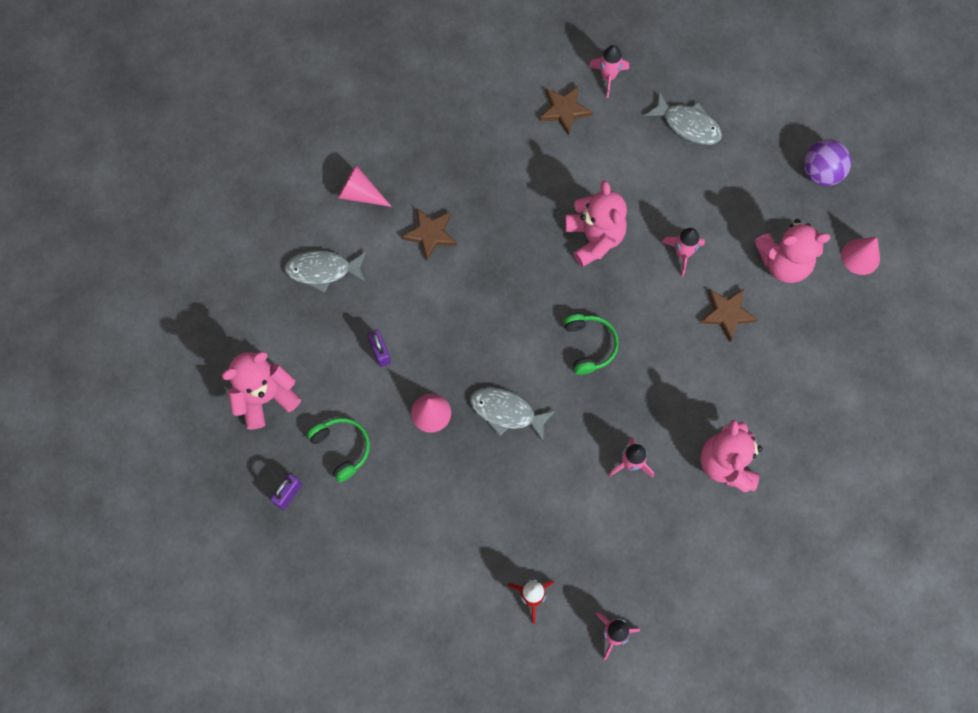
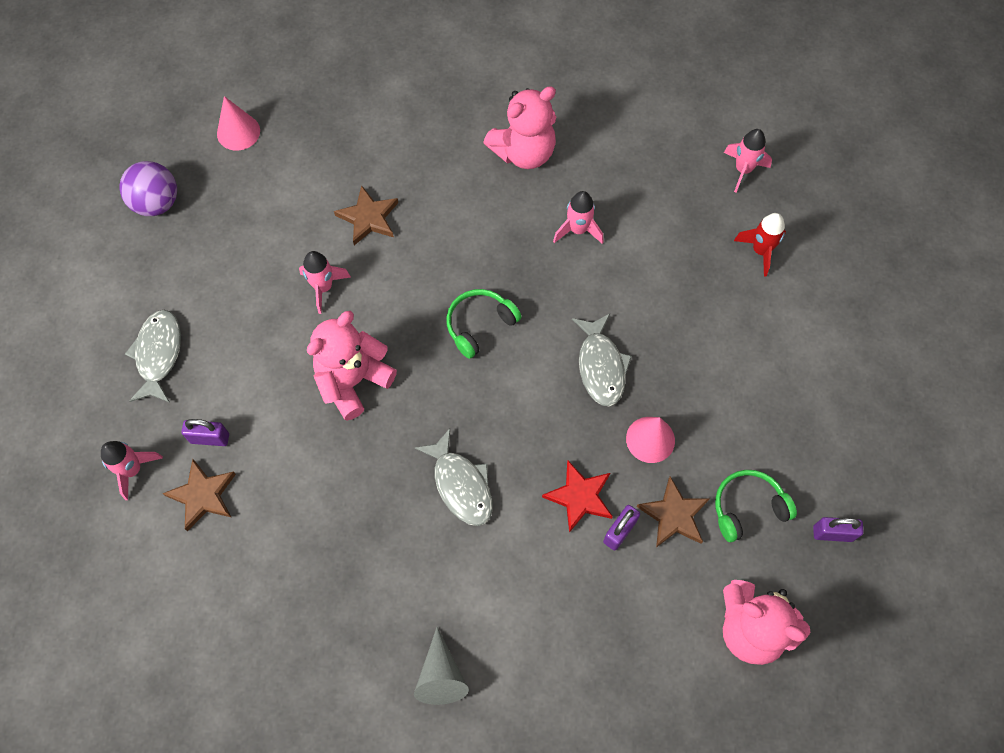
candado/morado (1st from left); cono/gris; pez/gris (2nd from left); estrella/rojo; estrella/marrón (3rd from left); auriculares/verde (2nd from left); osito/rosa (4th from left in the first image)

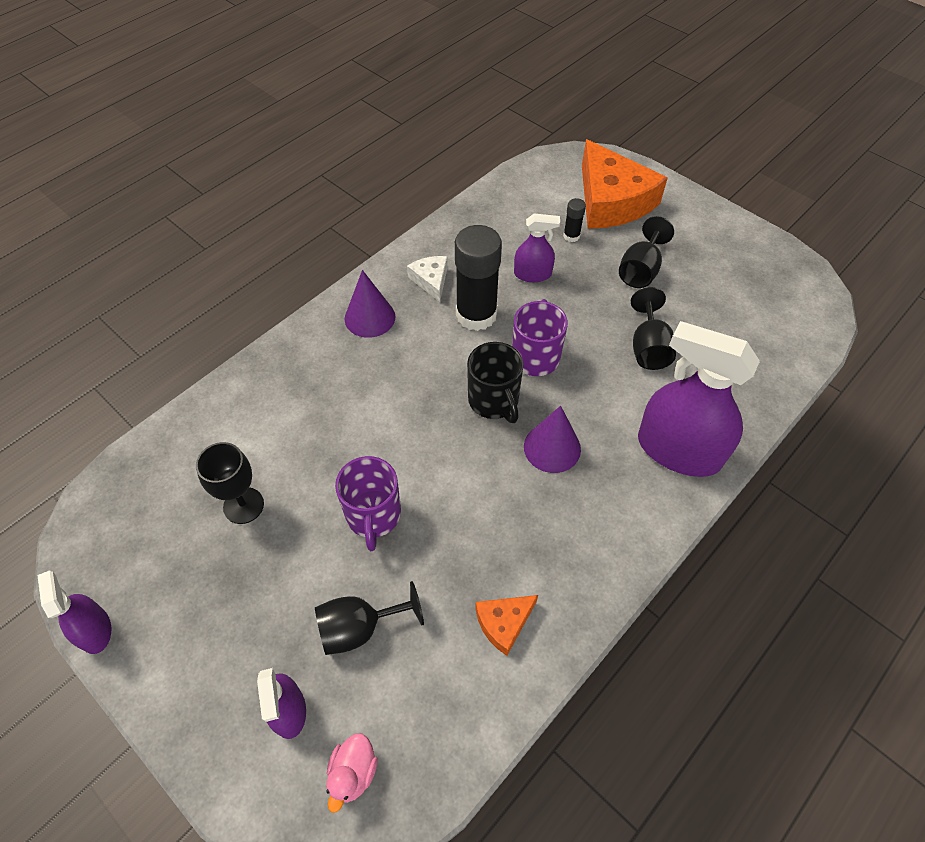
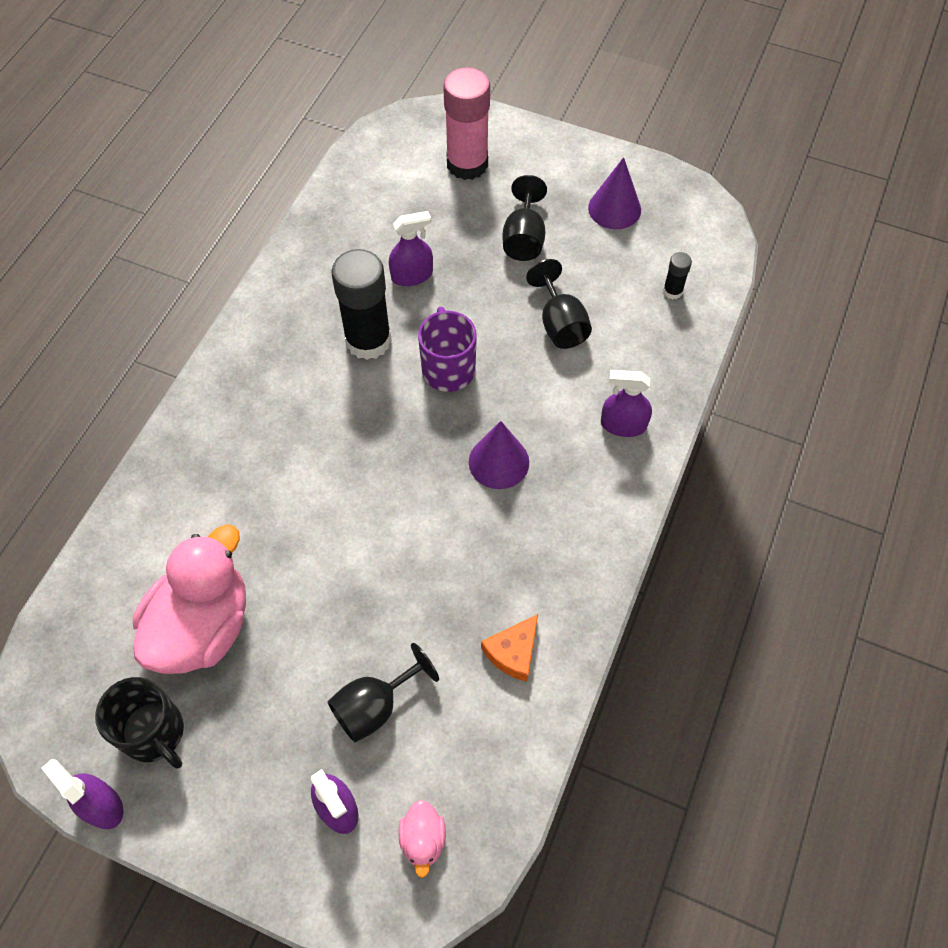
taza/negro; pato/rosa (1st from left); barra de pegamento/rosa; cono/morado (2nd from left); pulverizador/morado (4th from left); barra de pegamento/negro (2nd from left); taza/morado (1st from left in the first image); queso/blanco

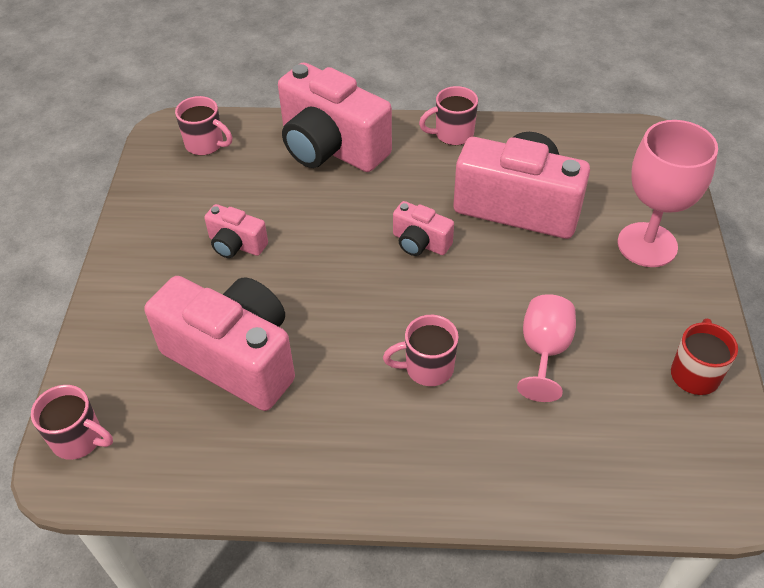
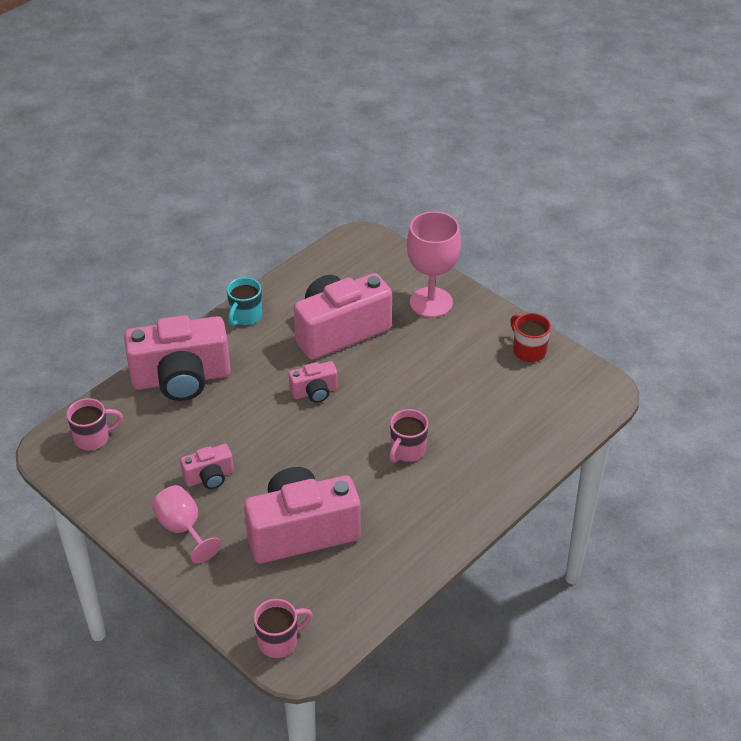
copa/rosa (1st from left); taza/turquesa

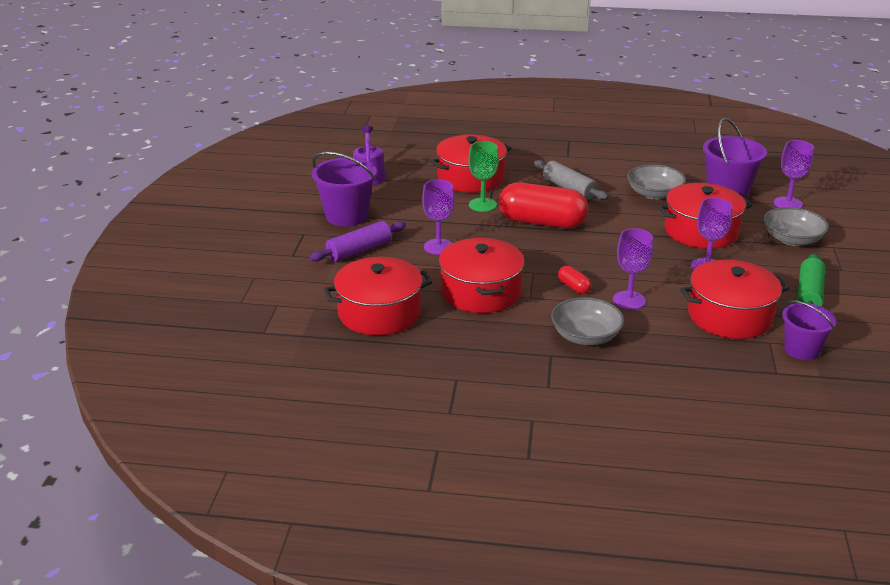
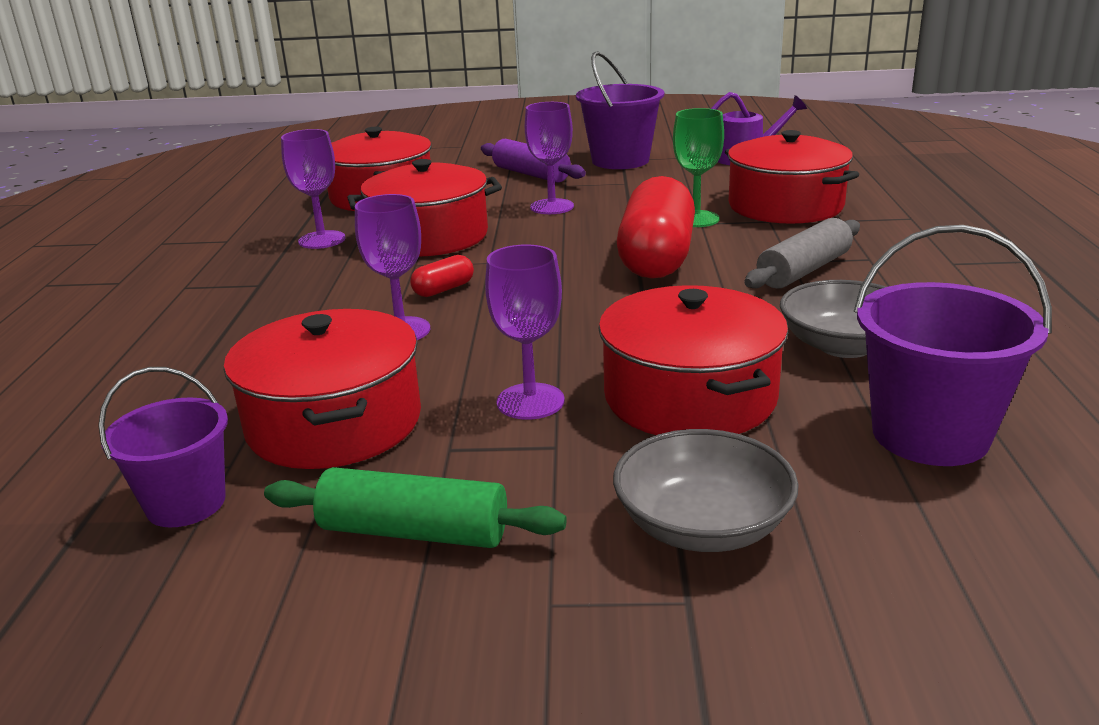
copa/morado (1st from left); cuenco/gris (1st from left in the first image)

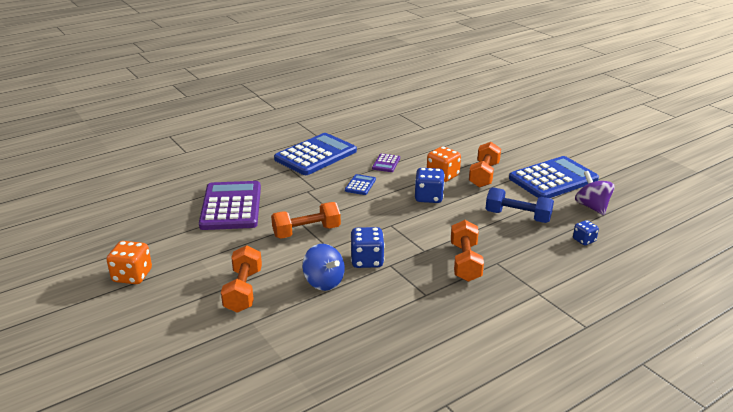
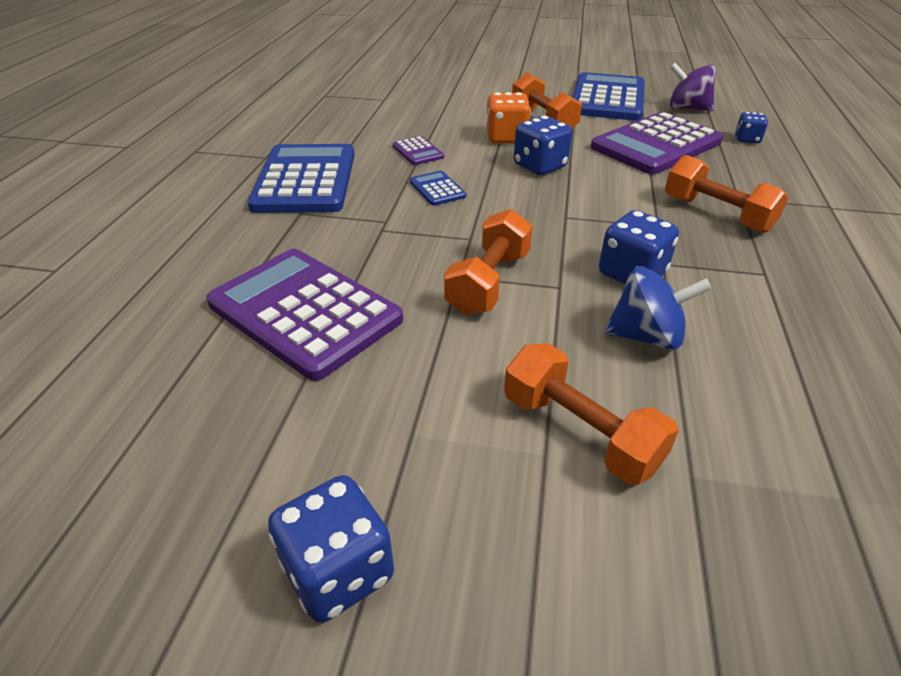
dado/azul (1st from left); calculadora/morado (3rd from left)

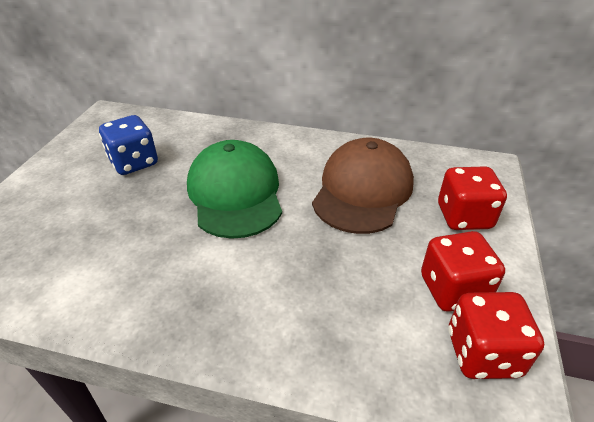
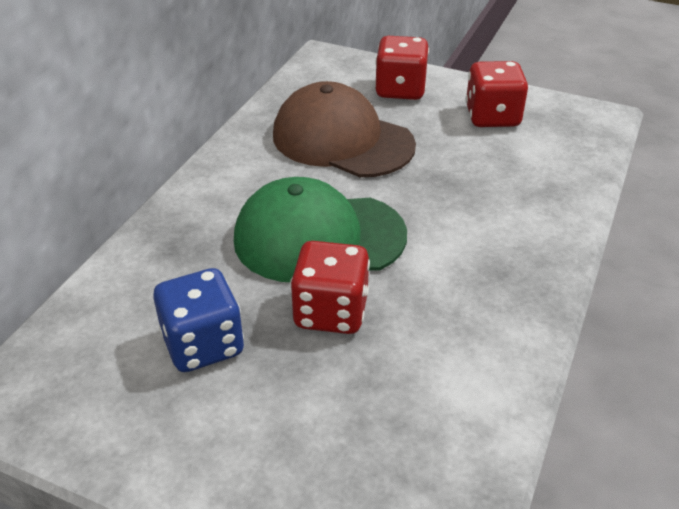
dado/rojo (1st from left)

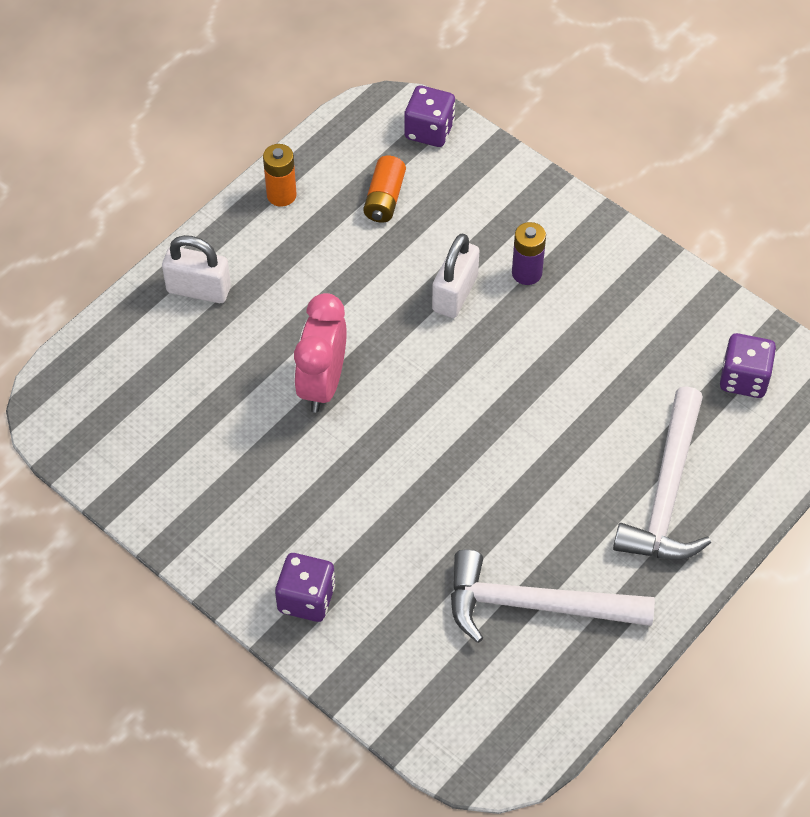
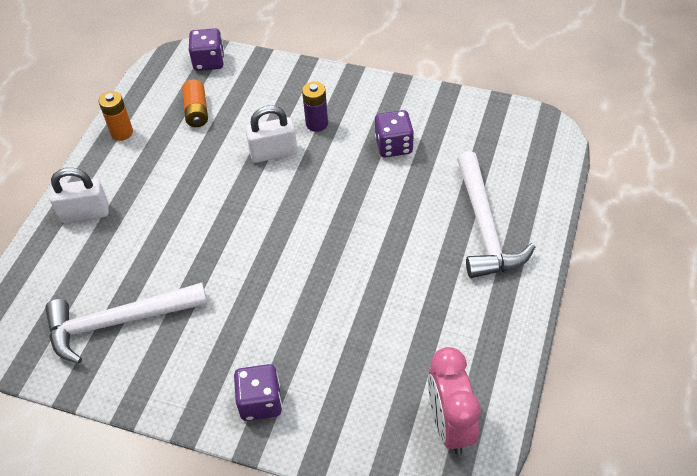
martillo/blanco (1st from left); candado/blanco (2nd from left); dado/morado (3rd from left); despertador/rosa

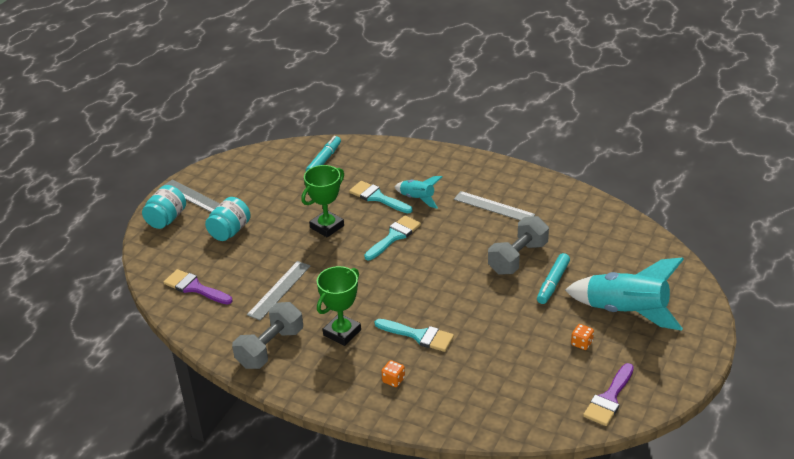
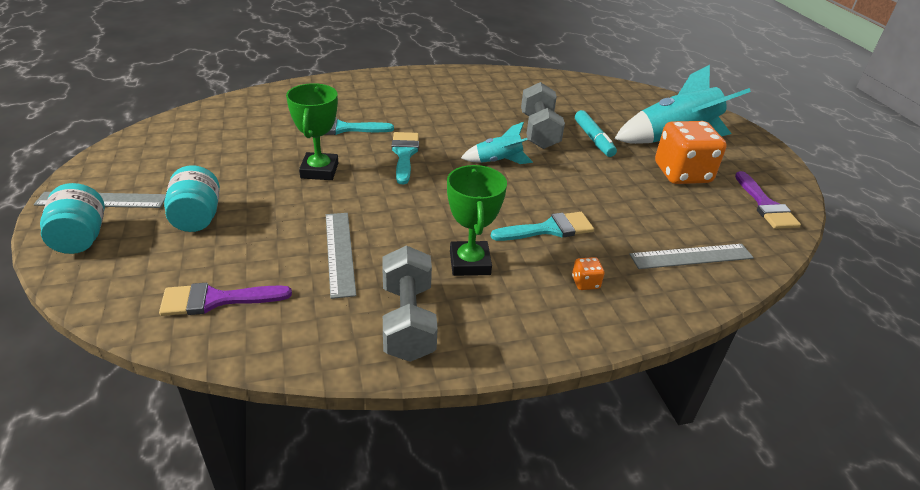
cohete/turquesa (1st from left); regla/gris (3rd from left); dado/naranja (2nd from left); rotulador/turquesa (1st from left in the first image)

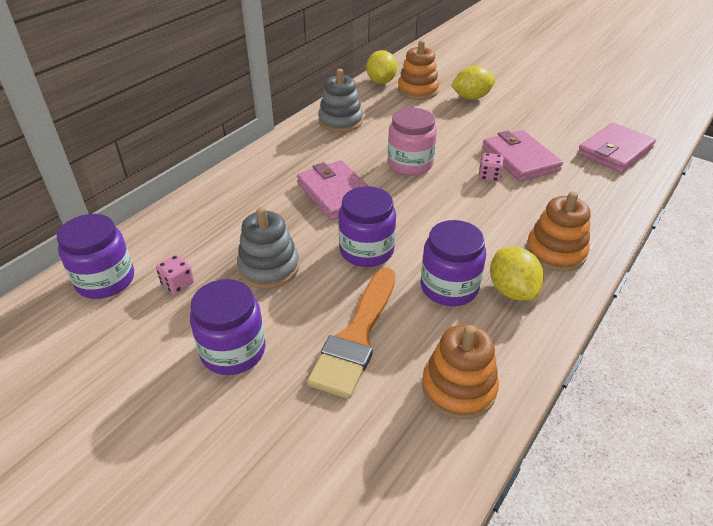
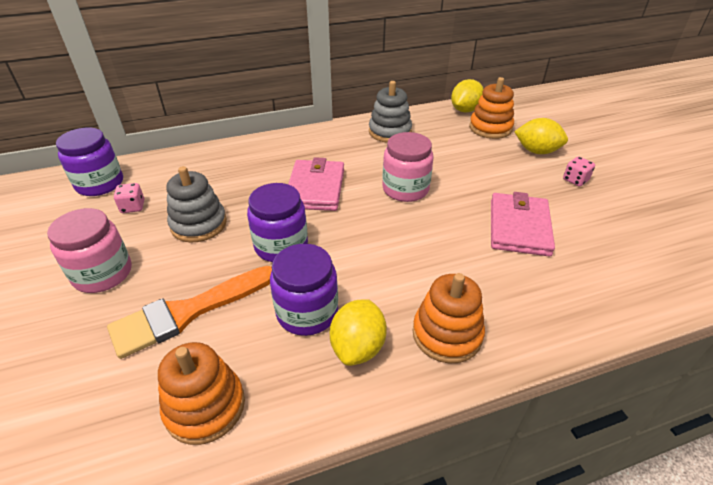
tarro/rosa (1st from left); dado/rosa (2nd from left); cartera/rosa (3rd from left in the first image)

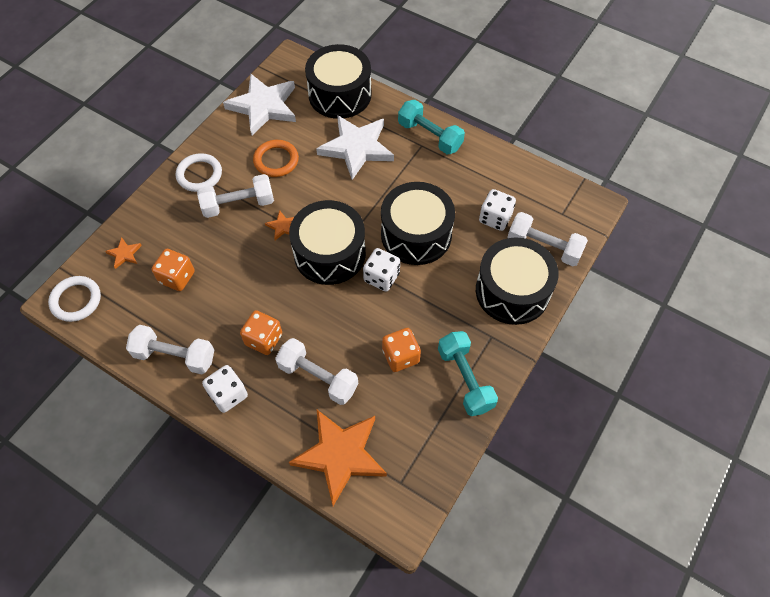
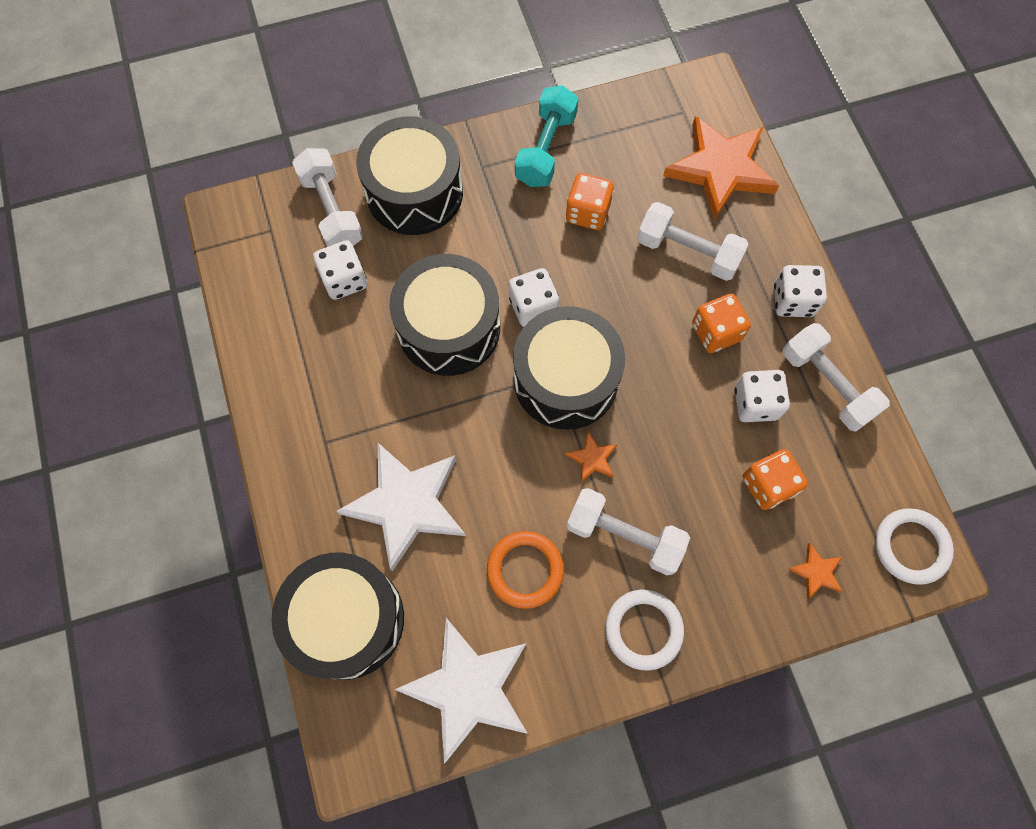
mancuerna/blanco (3rd from left); dado/blanco (3rd from left); mancuerna/turquesa (1st from left in the first image)

